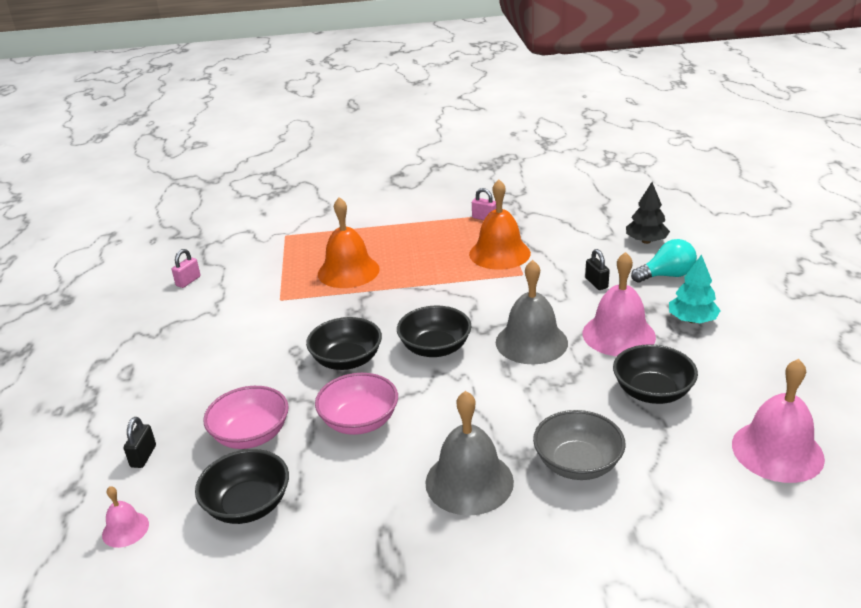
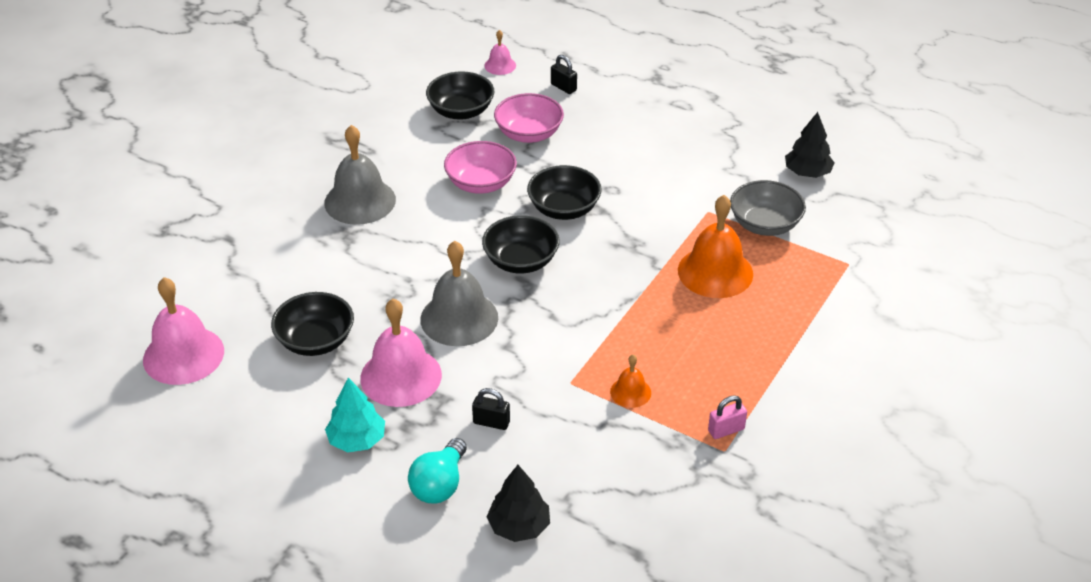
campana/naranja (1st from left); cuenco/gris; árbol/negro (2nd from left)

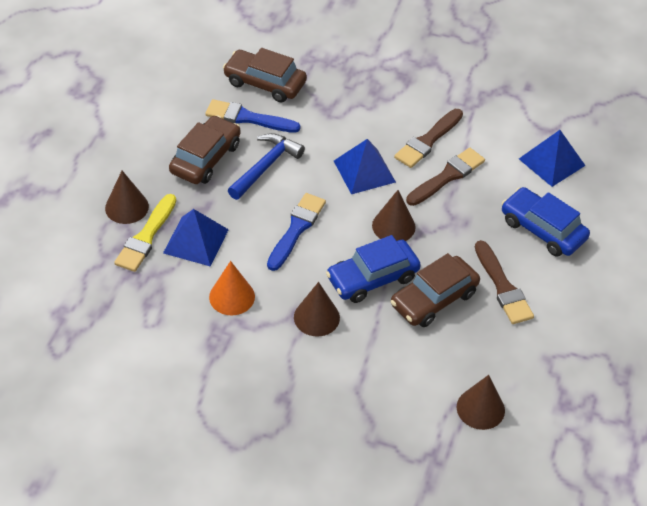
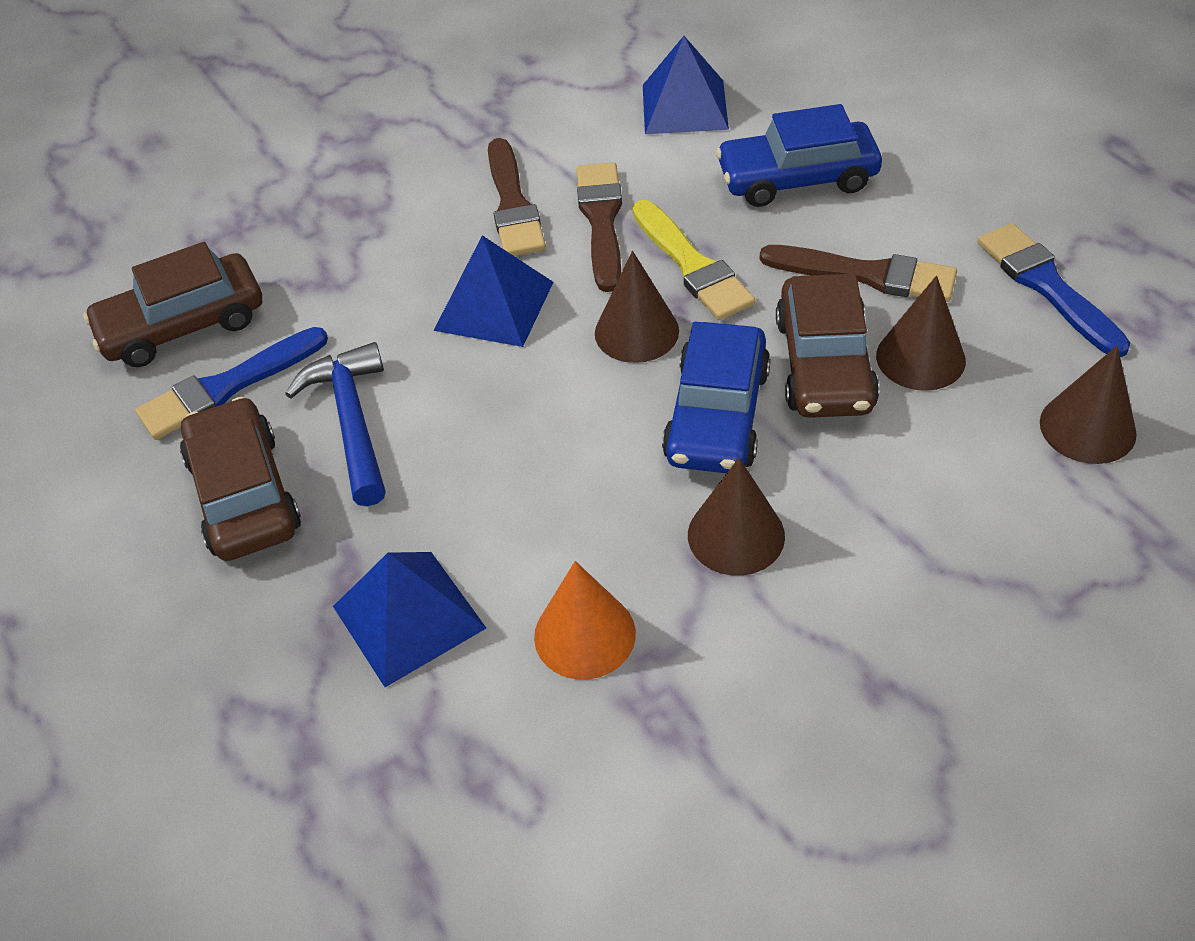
pincel/amarillo; cono/marrón (3rd from left); pincel/azul (2nd from left)

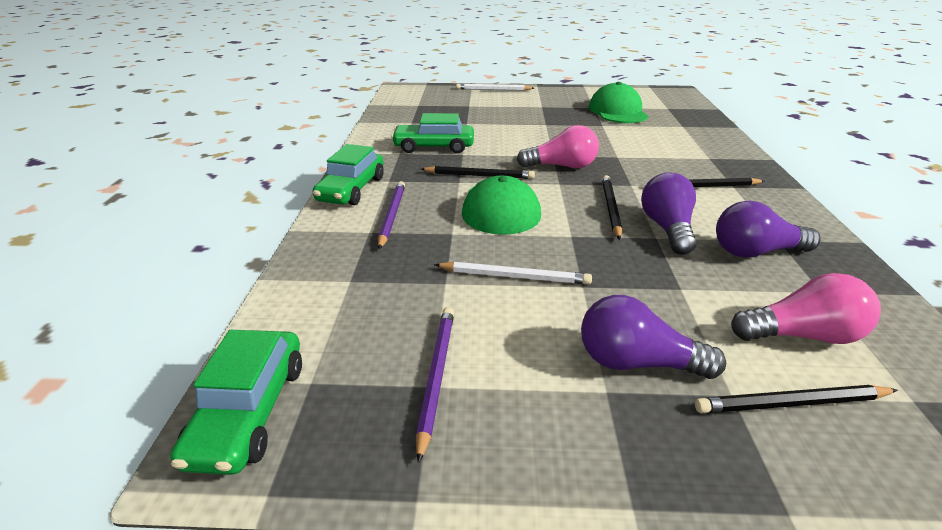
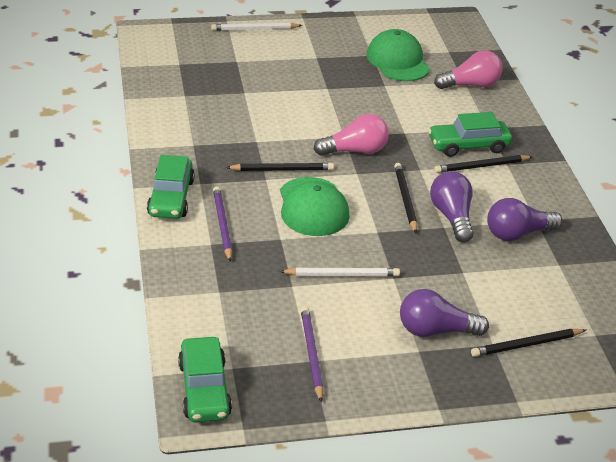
coche/verde (3rd from left); bombilla/rosa (2nd from left)

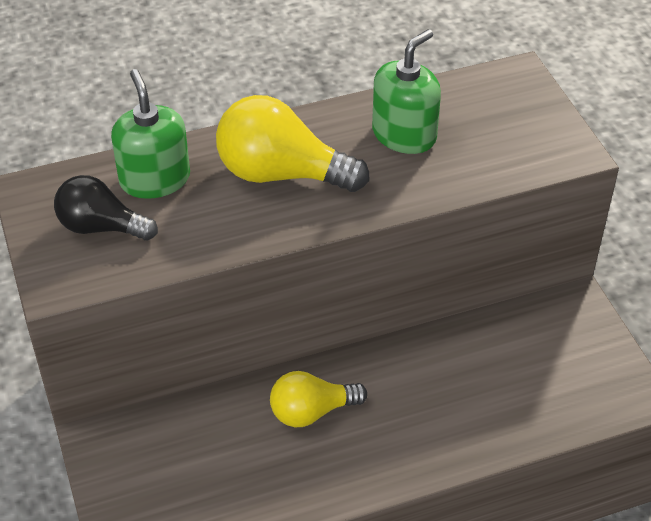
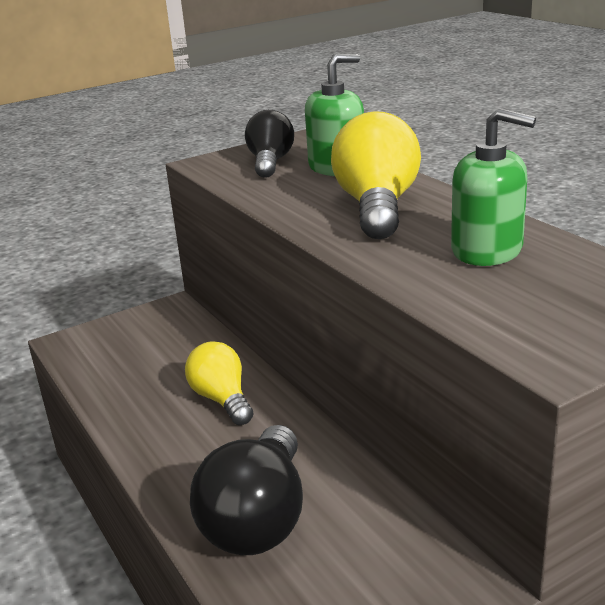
bombilla/negro (1st from left)

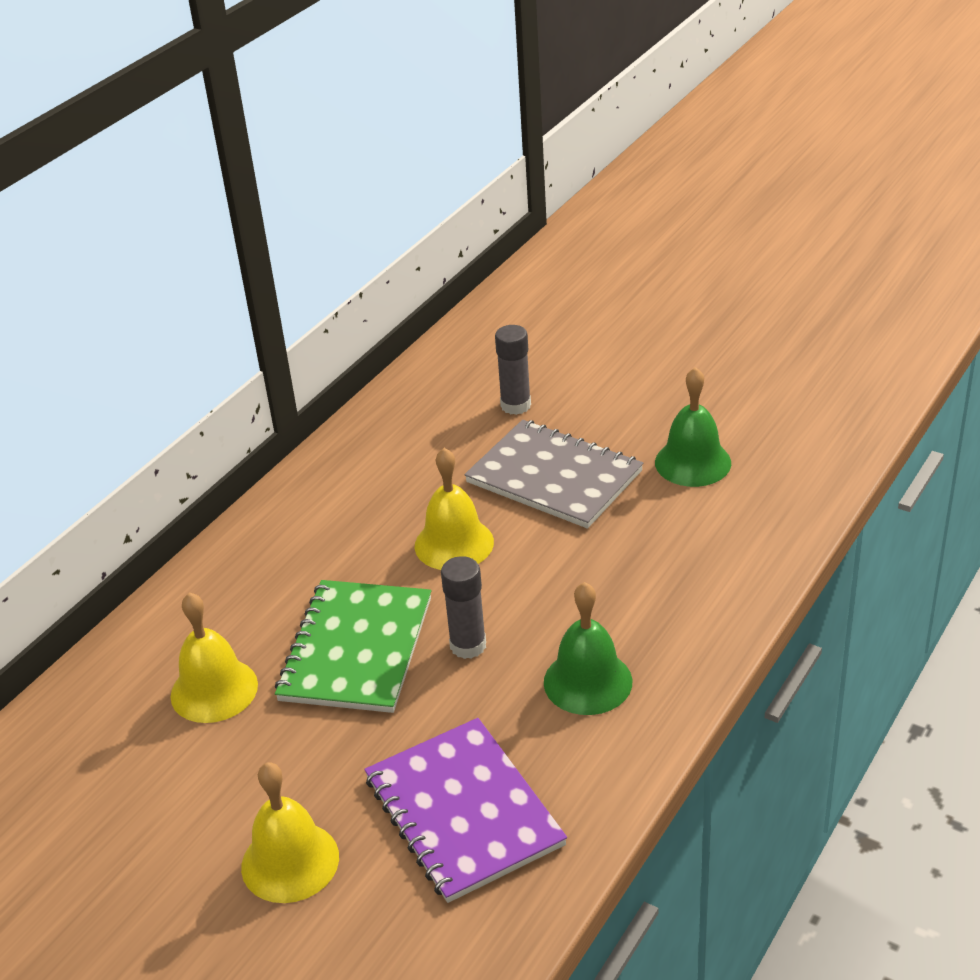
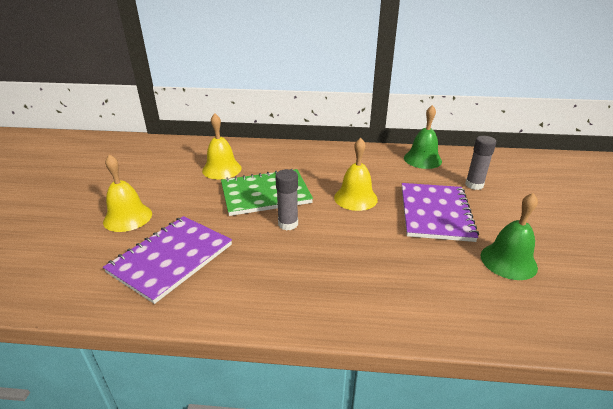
cuaderno/morado (2nd from left); campana/verde (1st from left)

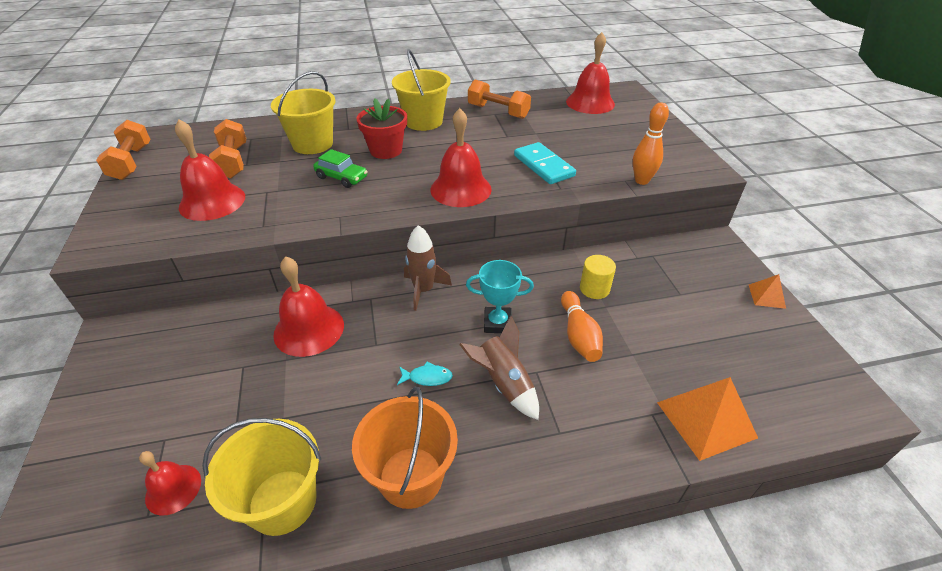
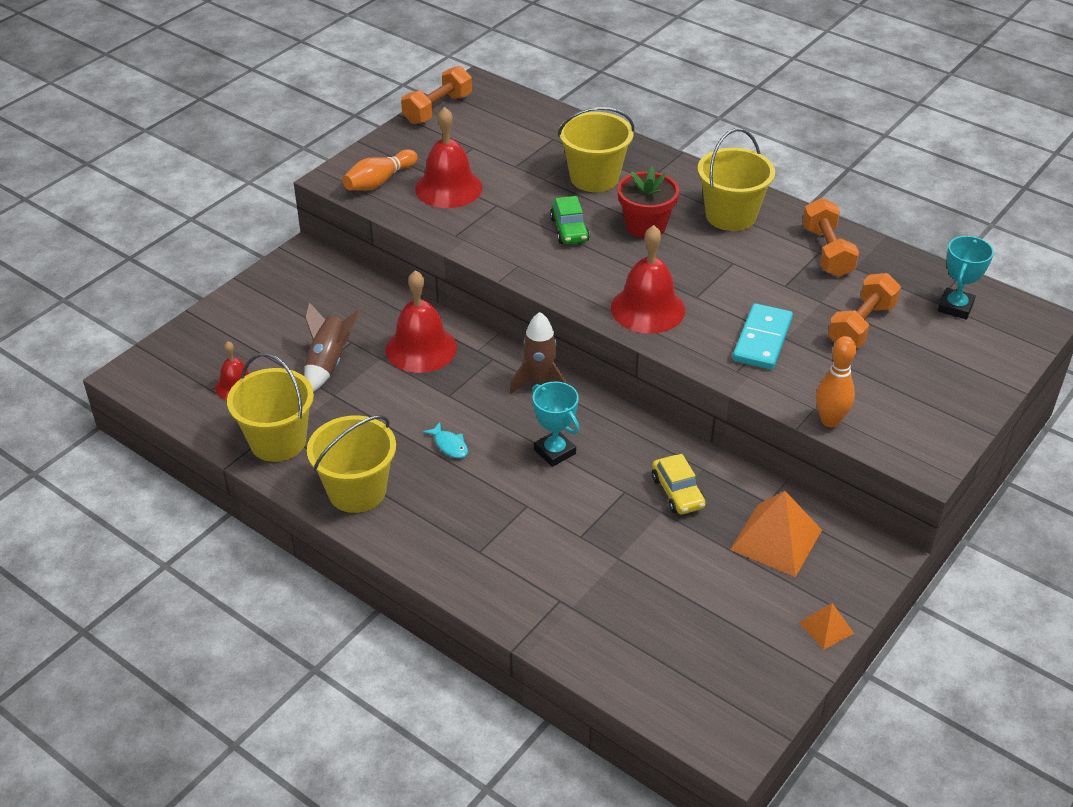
cohete/marrón (1st from left); balde/amarillo (2nd from left); bolo/naranja (1st from left); coche/amarillo; pirámide/naranja (1st from left); mancuerna/naranja (3rd from left); trofeo/turquesa (2nd from left)

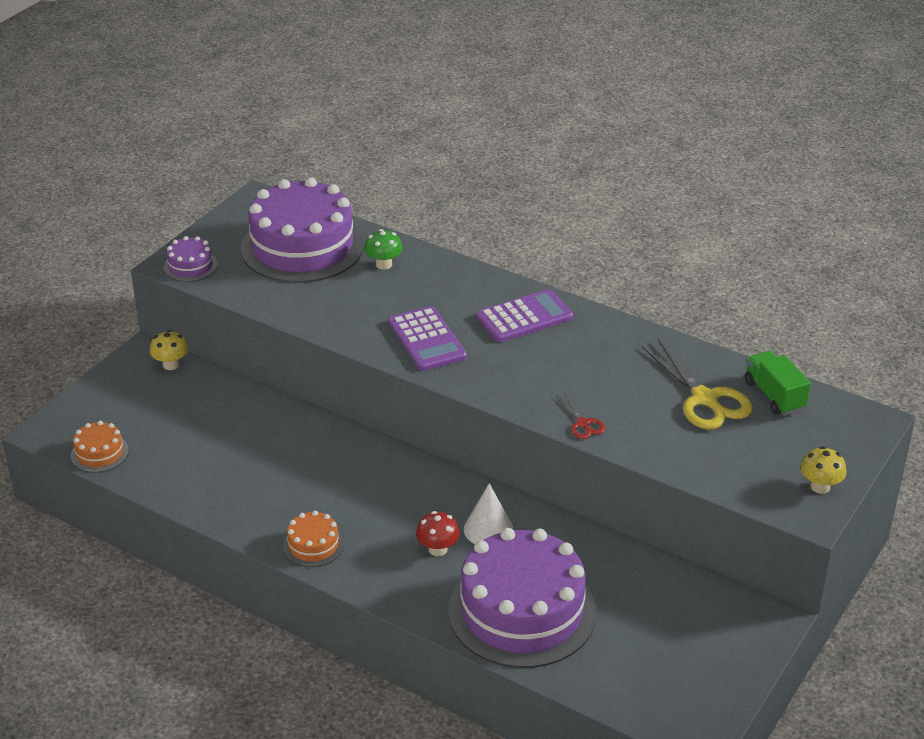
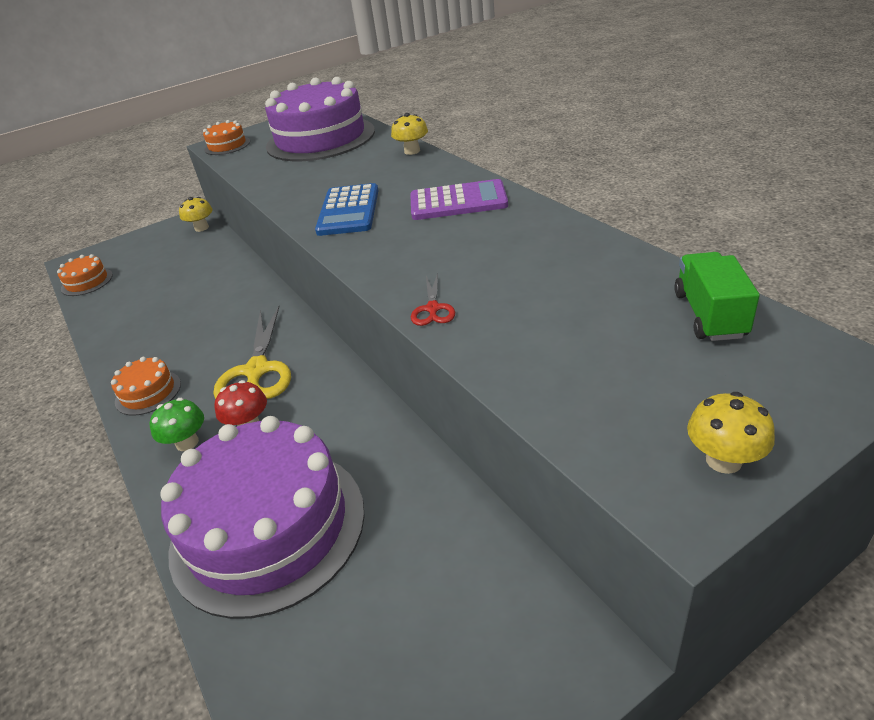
seta/verde; tarta/naranja (3rd from left); tijeras/amarillo; calculadora/azul; seta/amarillo (2nd from left); cono/blanco

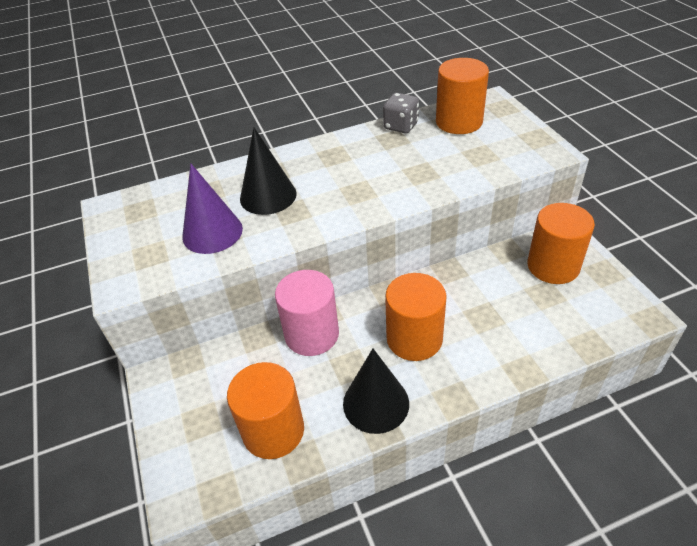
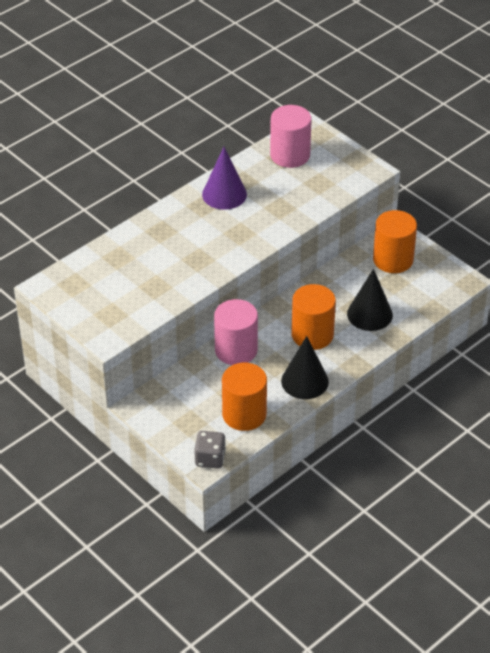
dado/gris; cono/morado; cilindro/rosa (2nd from left); cono/negro (2nd from left)

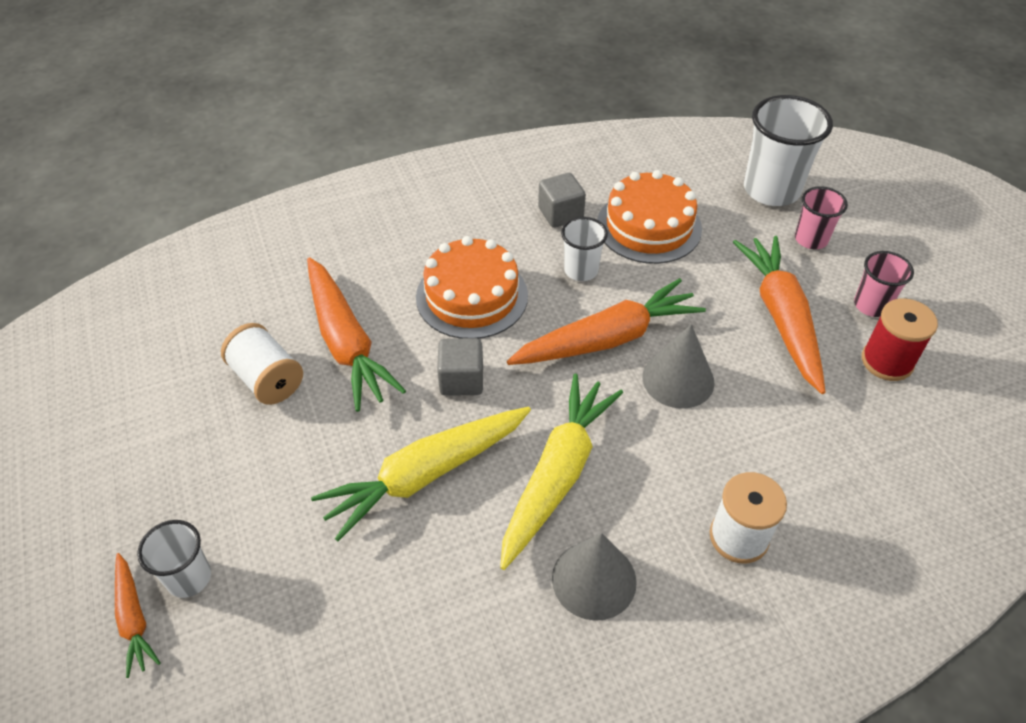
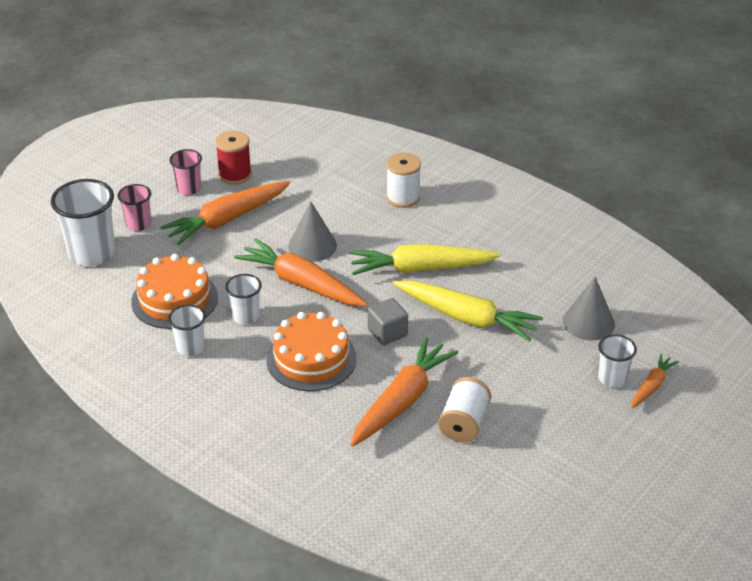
vaso/blanco (2nd from left); cono/gris (2nd from left)

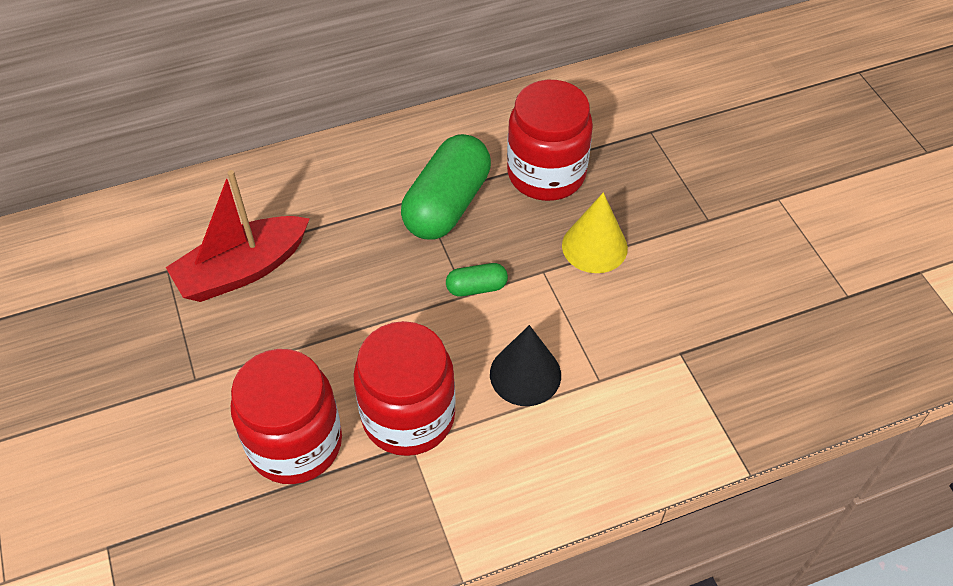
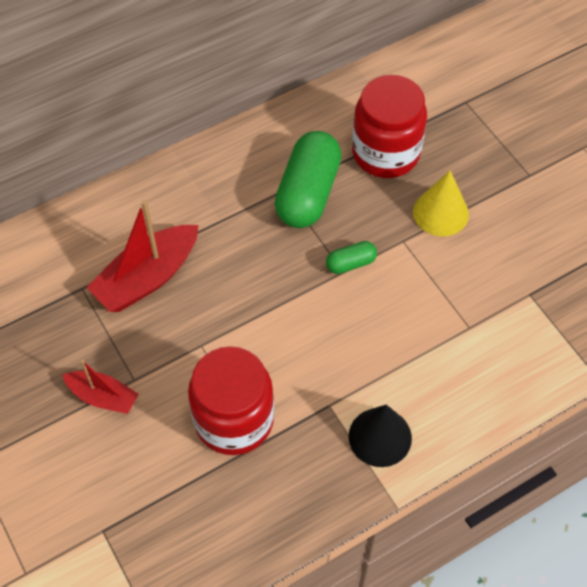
barco/rojo (1st from left); cono/negro; tarro/rojo (2nd from left in the first image)

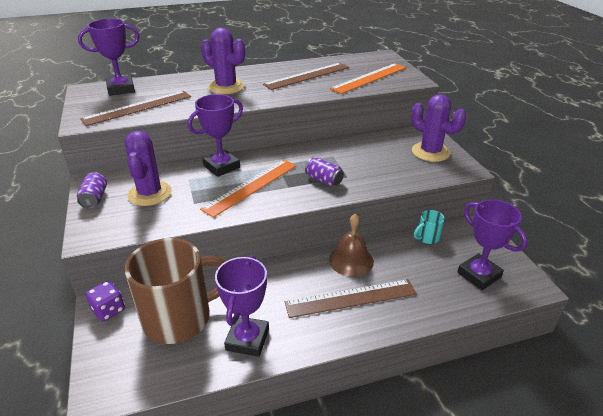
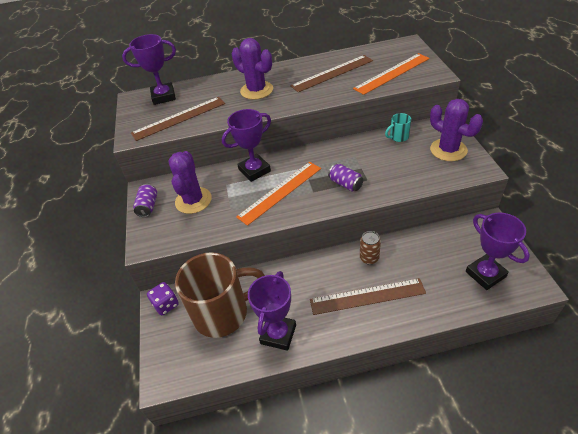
lata/marrón; taza/turquesa

